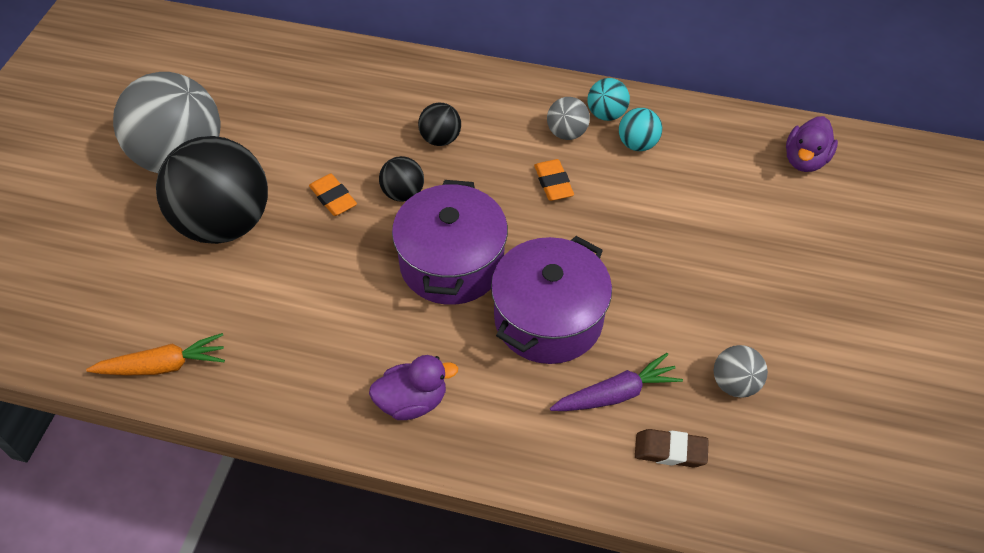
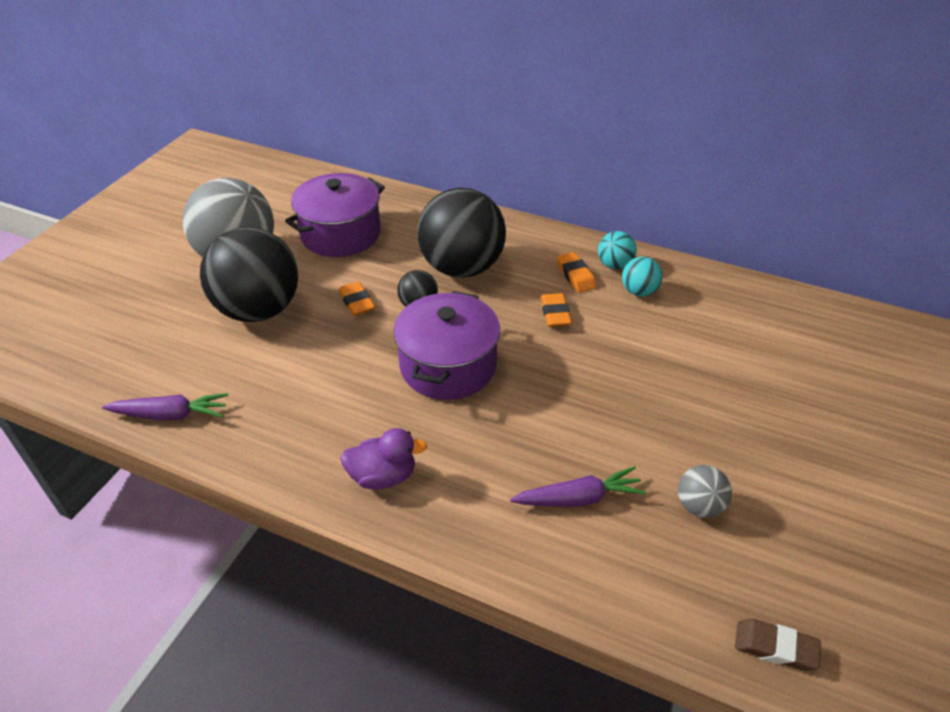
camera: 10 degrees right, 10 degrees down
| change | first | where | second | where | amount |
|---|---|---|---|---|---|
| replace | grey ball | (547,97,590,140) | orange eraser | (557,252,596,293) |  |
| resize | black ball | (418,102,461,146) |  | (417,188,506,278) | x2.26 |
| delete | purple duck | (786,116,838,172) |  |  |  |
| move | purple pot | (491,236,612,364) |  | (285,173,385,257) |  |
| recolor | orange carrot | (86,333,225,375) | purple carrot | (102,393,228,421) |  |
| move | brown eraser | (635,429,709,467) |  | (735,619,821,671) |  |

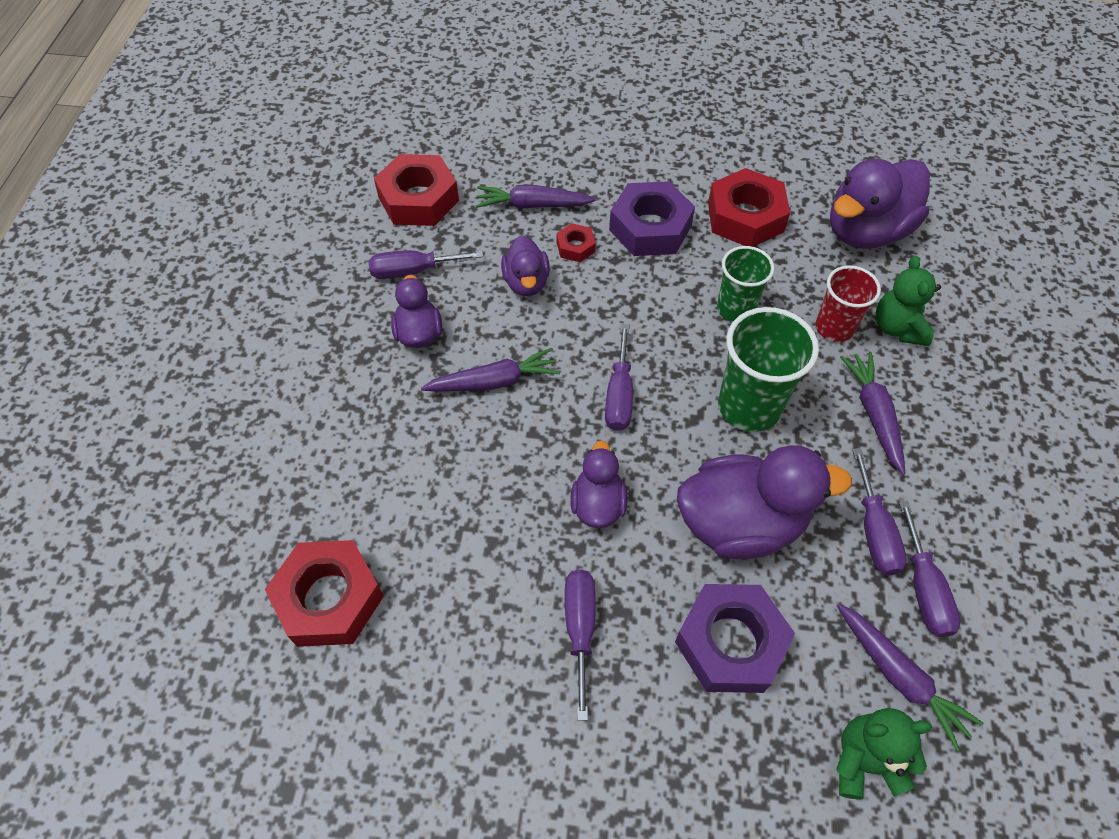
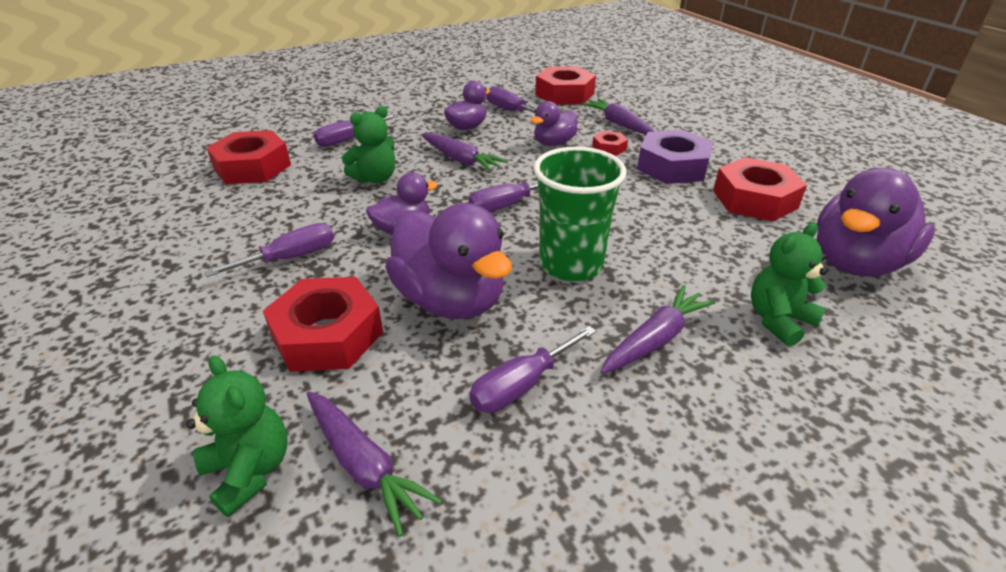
camera: 55 degrees right, 20 degrees down
| change | first | where | second | where | amount |
|---|---|---|---|---|---|
| rotate | purple duck | (830,159,930,249) |  | (817,168,935,277) | 60 degrees counterclockwise |
| delete | green cup | (717,246,775,322) |  |  |  |
| delete | red cup | (815,265,881,342) |  |  |  |
| move | purple screwdriver | (899,501,960,637) |  | (314,114,398,147) |  |
| recolor | purple nut | (675,584,795,693) | red nut | (263,277,383,372) |  |
| rotate | purple carrot | (837,604,983,751) |  | (307,391,442,537) | 60 degrees counterclockwise |
| insert |  |  | green teddy bear | (342,106,395,183) |  |

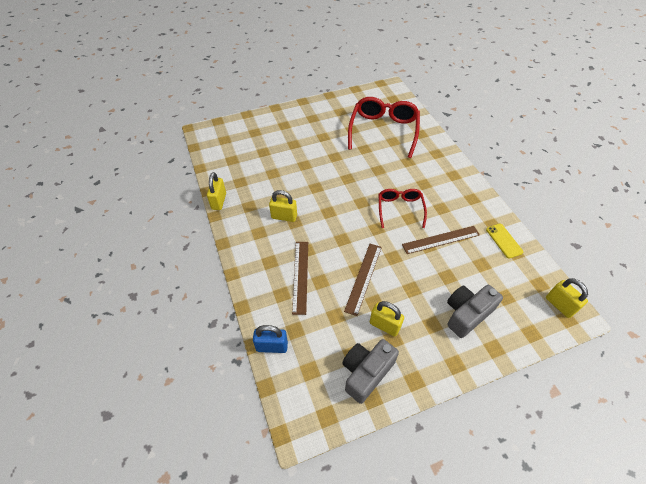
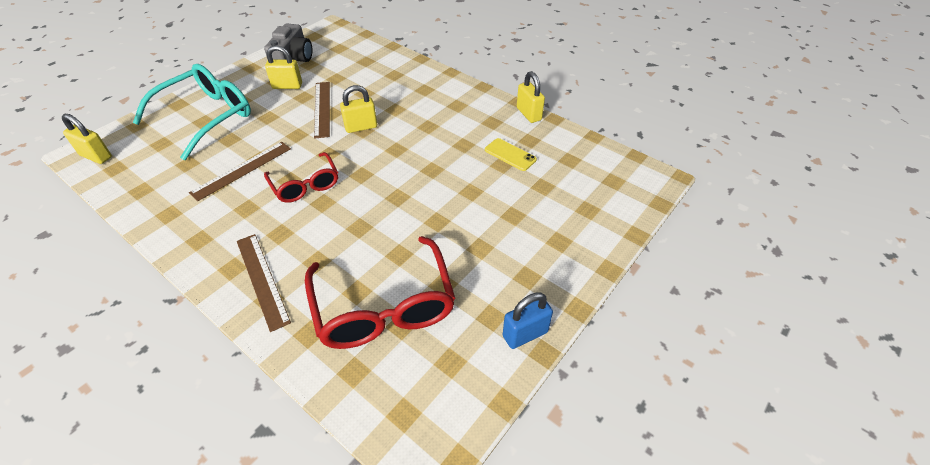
camera: 150 degrees right, 5 degrees down
| change | first | where | second | where | amount |
|---|---|---|---|---|---|
| move | yellow padlock | (269,190,297,222) |  | (340,85,377,133) |  |
| move | yellow phone | (486,224,523,258) |  | (485,138,537,171) |  |
| move | brown ruler | (292,242,308,315) |  | (237,234,291,332) |  |
| replace | grey camera | (447,285,503,338) | turquoise glasses | (133,64,251,160) |  |
| move | blue padlock | (253,325,288,353) |  | (503,293,553,349) |  |

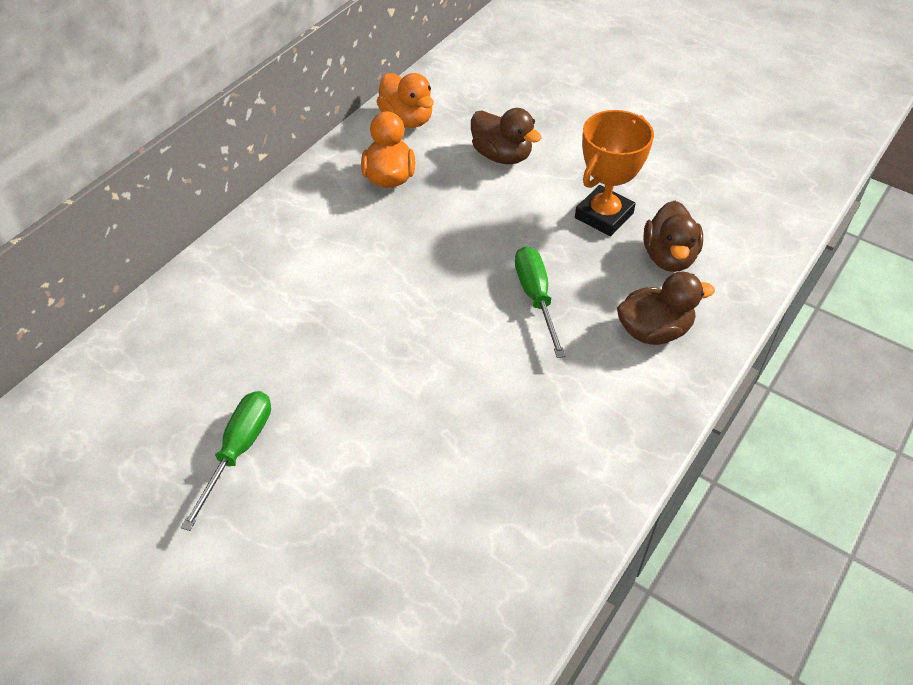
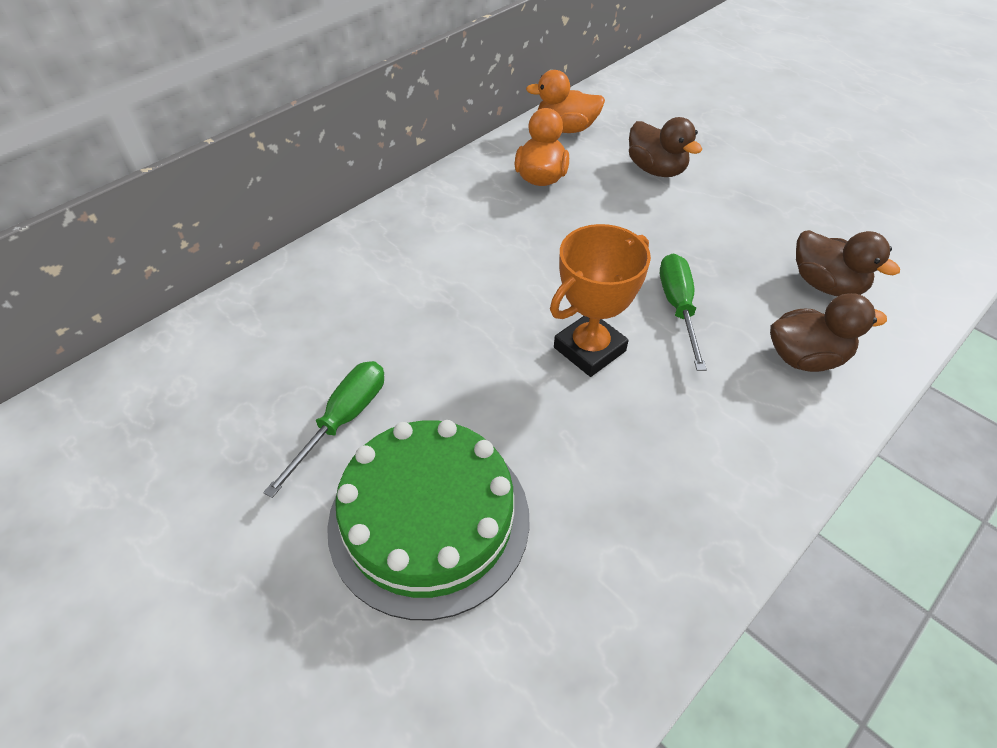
camera: 10 degrees right, 0 degrees up
| change | first | where | second | where | amount |
|---|---|---|---|---|---|
| rotate | orange duck | (377,73,434,128) |  | (526,70,605,133) | 120 degrees clockwise |
| move | orange trophy | (575,110,654,236) |  | (550,224,651,377) |  |
| rotate | brown duck | (643,201,703,272) |  | (796,230,900,296) | 60 degrees counterclockwise |
| insert |  |  | green cake | (327,420,530,620) |  |

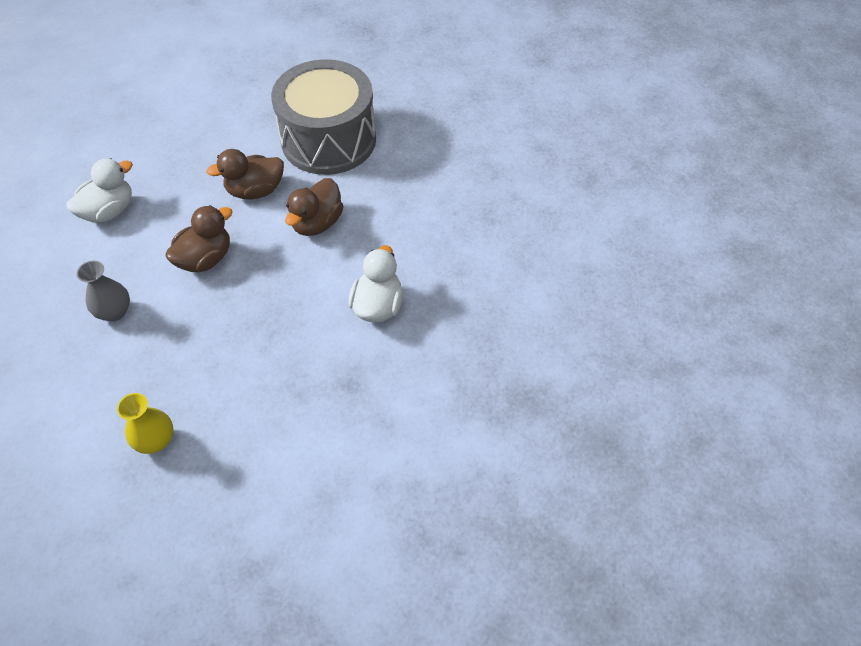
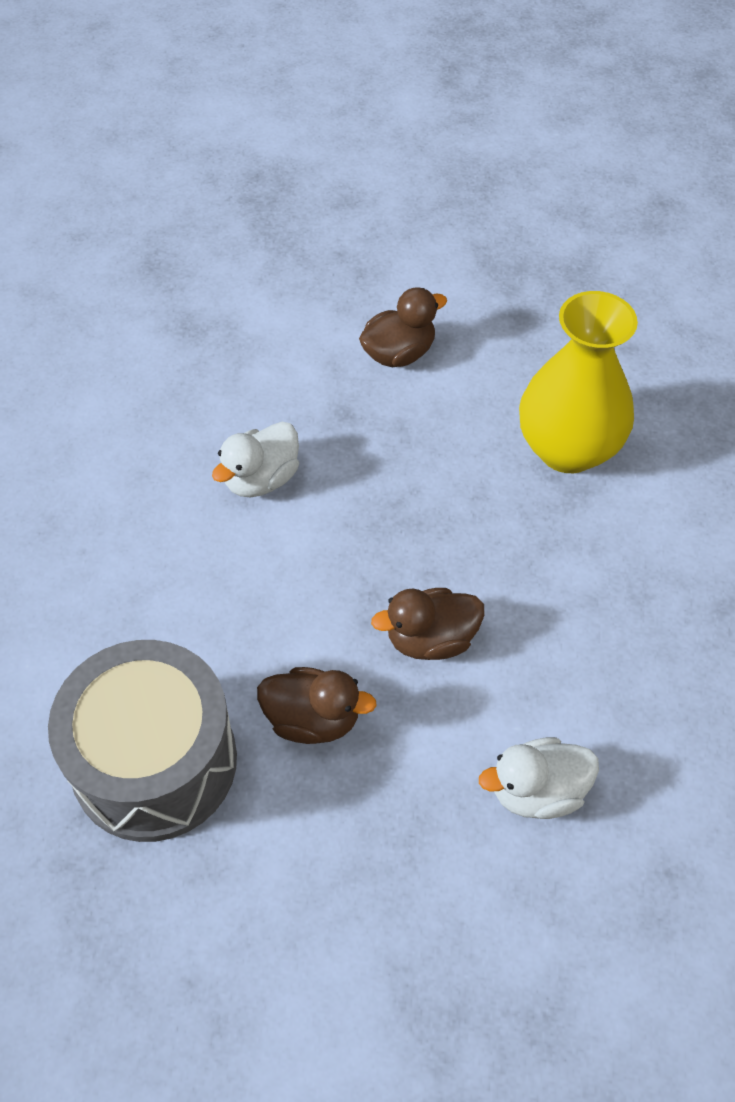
camera: 150 degrees left, 0 degrees up
| change | first | where | second | where | amount |
|---|---|---|---|---|---|
| move | brown duck | (285,178,343,236) |  | (359,287,447,367) |  |
| delete | grey vase | (77,261,130,321) |  |  |  |
| resize | yellow vase | (117,393,174,454) |  | (519,291,638,473) | x2.15 |

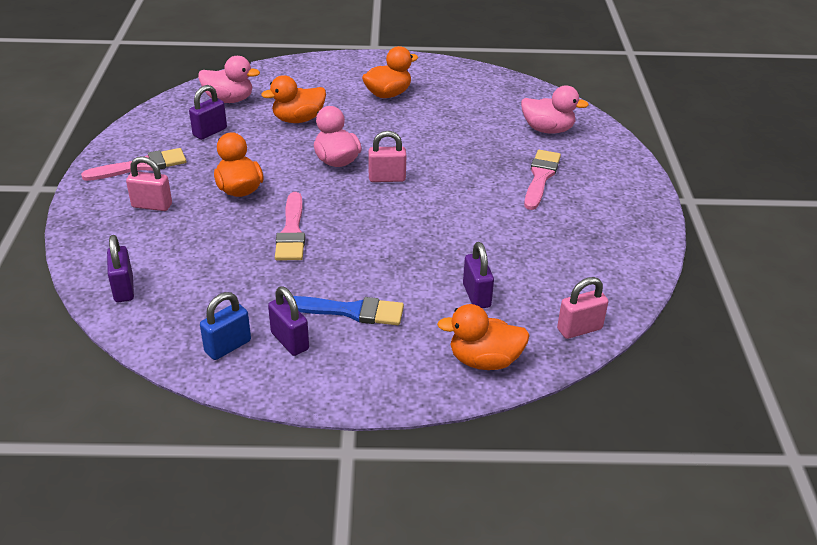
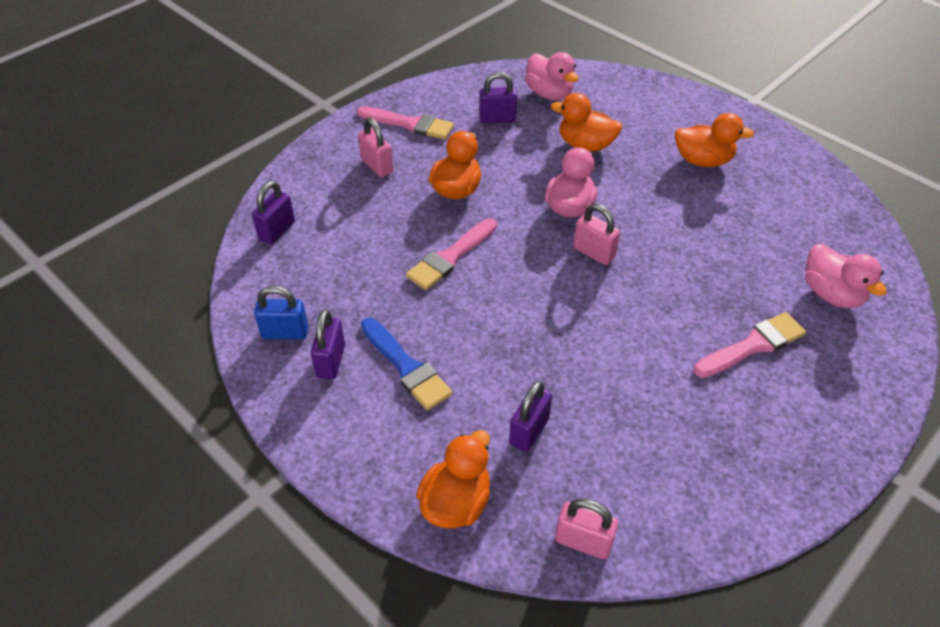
camera: 45 degrees right, 10 degrees up
| change | first | where | second | where | amount |
|---|---|---|---|---|---|
| rotate | orange duck | (437,304,530,370) |  | (416,430,490,529) | 75 degrees clockwise |

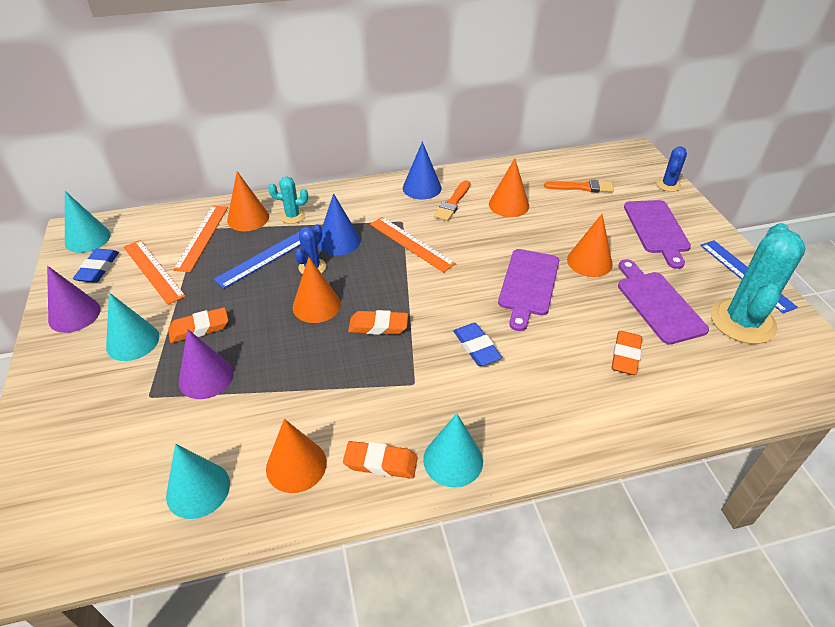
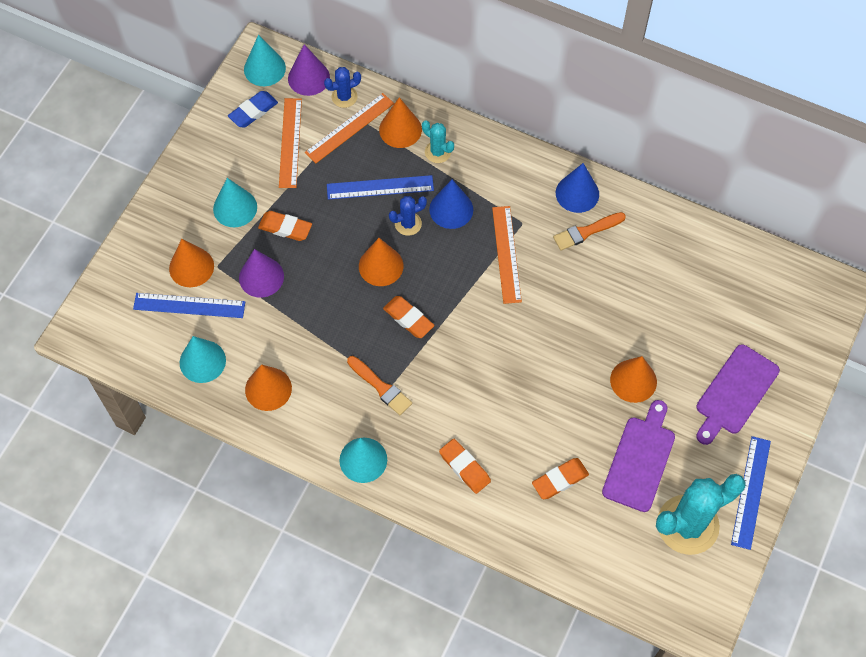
camera: 40 degrees right, 20 degrees up
| change | first | where | second | where | amount |
|---|---|---|---|---|---|
| move | blue cactus | (657,147,687,192) |  | (324,67,361,108) |  |
| move | orange cone | (489,158,529,217) |  | (169,239,214,287) |  |
| move | orange brush | (544,180,614,193) |  | (347,356,412,415) |  |
| delete | purple cutting board | (498,249,559,331) |  |  |  |
| move | purple cone | (47,266,100,333) |  | (288,44,330,96) |  |
| delete | blue eraser | (453,323,502,366) |  |  |  |
| move | orange eraser | (343,441,418,479) |  | (439,439,491,494) |  |
| insert |  |  | blue ruler | (133,293,245,318) |  |

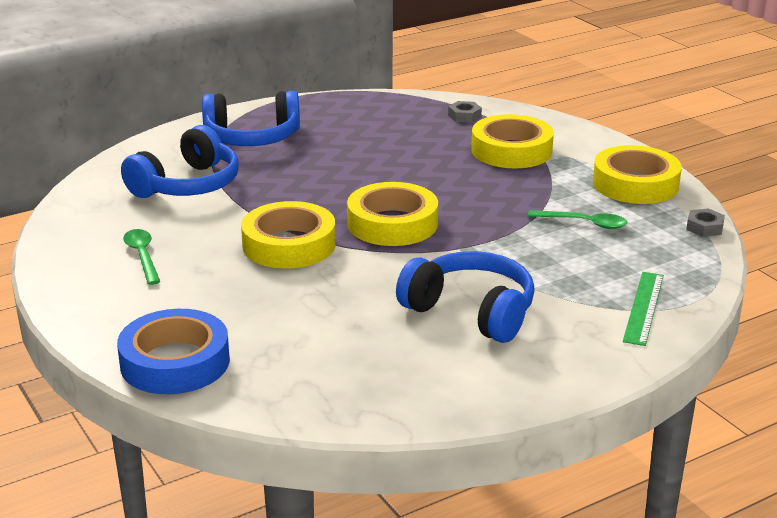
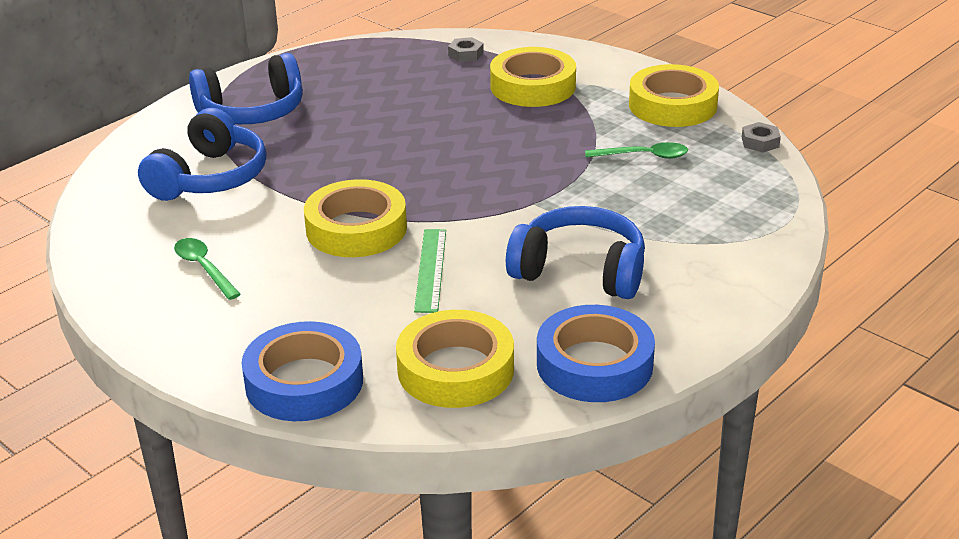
camera: 15 degrees left, 5 degrees up
| change | first | where | second | where | amount |
|---|---|---|---|---|---|
| move | yellow tape | (347,182,438,246) |  | (396,310,514,408) |  |
| move | green ruler | (623,272,664,346) |  | (414,229,446,313) |  |
| insert |  |  | blue tape | (537,305,655,402) |  |

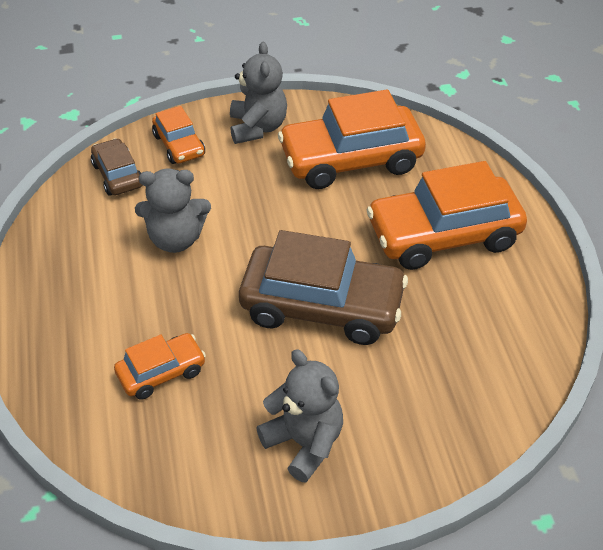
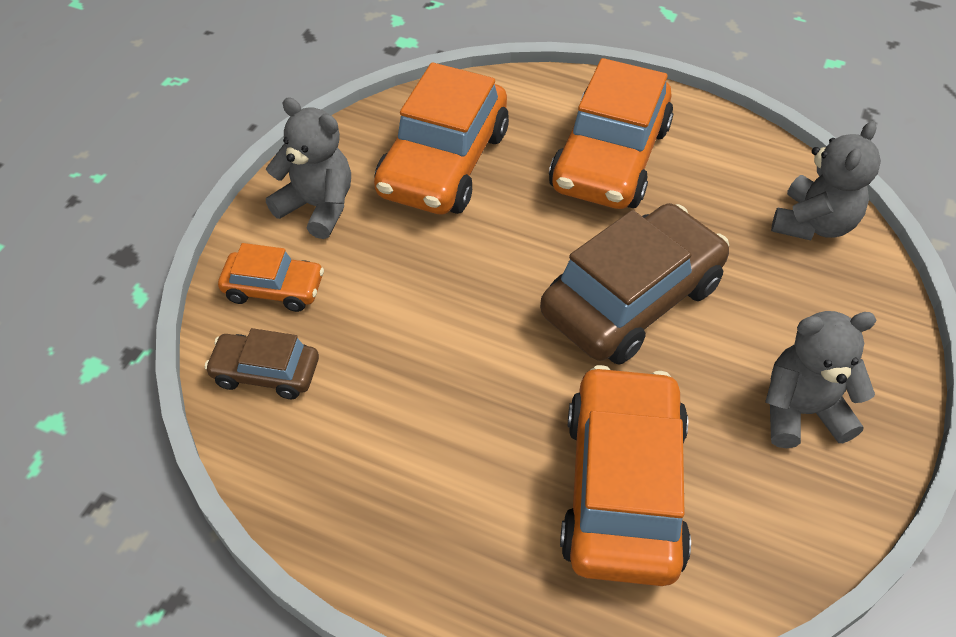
camera: 55 degrees left, 5 degrees up
| change | first | where | second | where | amount |
|---|---|---|---|---|---|
| move | grey teddy bear | (135,168,211,253) |  | (771,121,881,240) |  |
| resize | orange car | (114,333,206,400) |  | (560,365,691,586) | x1.95 |

